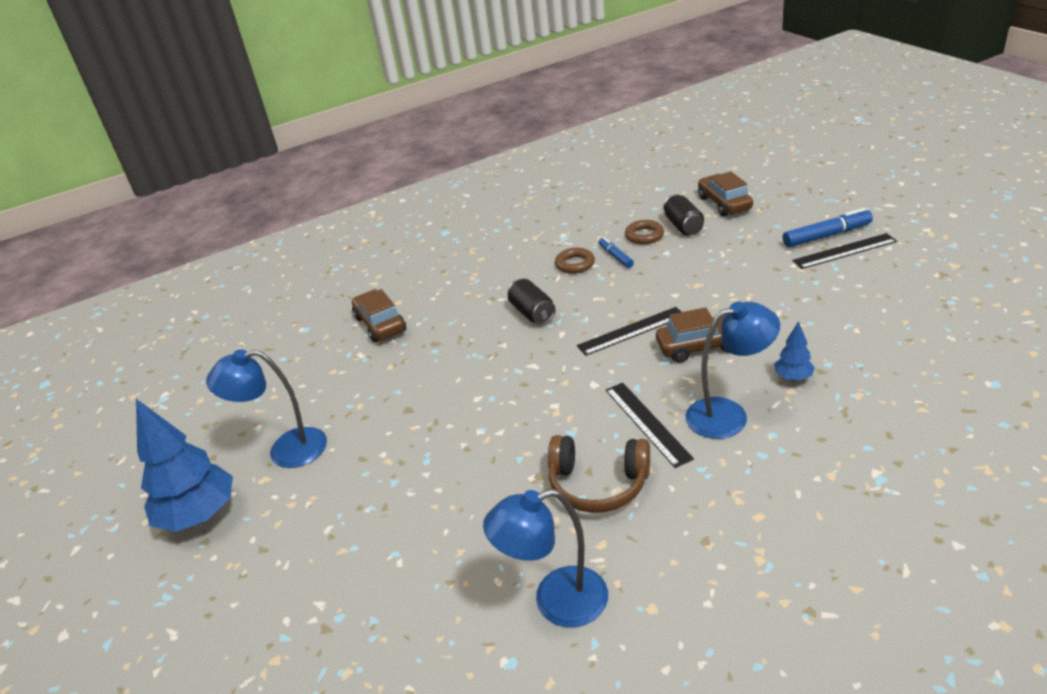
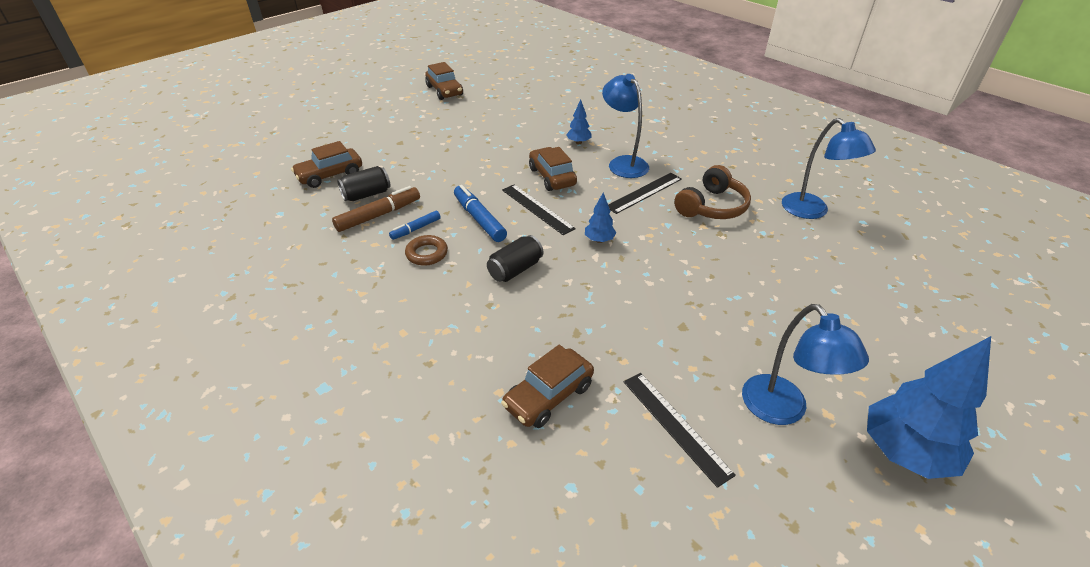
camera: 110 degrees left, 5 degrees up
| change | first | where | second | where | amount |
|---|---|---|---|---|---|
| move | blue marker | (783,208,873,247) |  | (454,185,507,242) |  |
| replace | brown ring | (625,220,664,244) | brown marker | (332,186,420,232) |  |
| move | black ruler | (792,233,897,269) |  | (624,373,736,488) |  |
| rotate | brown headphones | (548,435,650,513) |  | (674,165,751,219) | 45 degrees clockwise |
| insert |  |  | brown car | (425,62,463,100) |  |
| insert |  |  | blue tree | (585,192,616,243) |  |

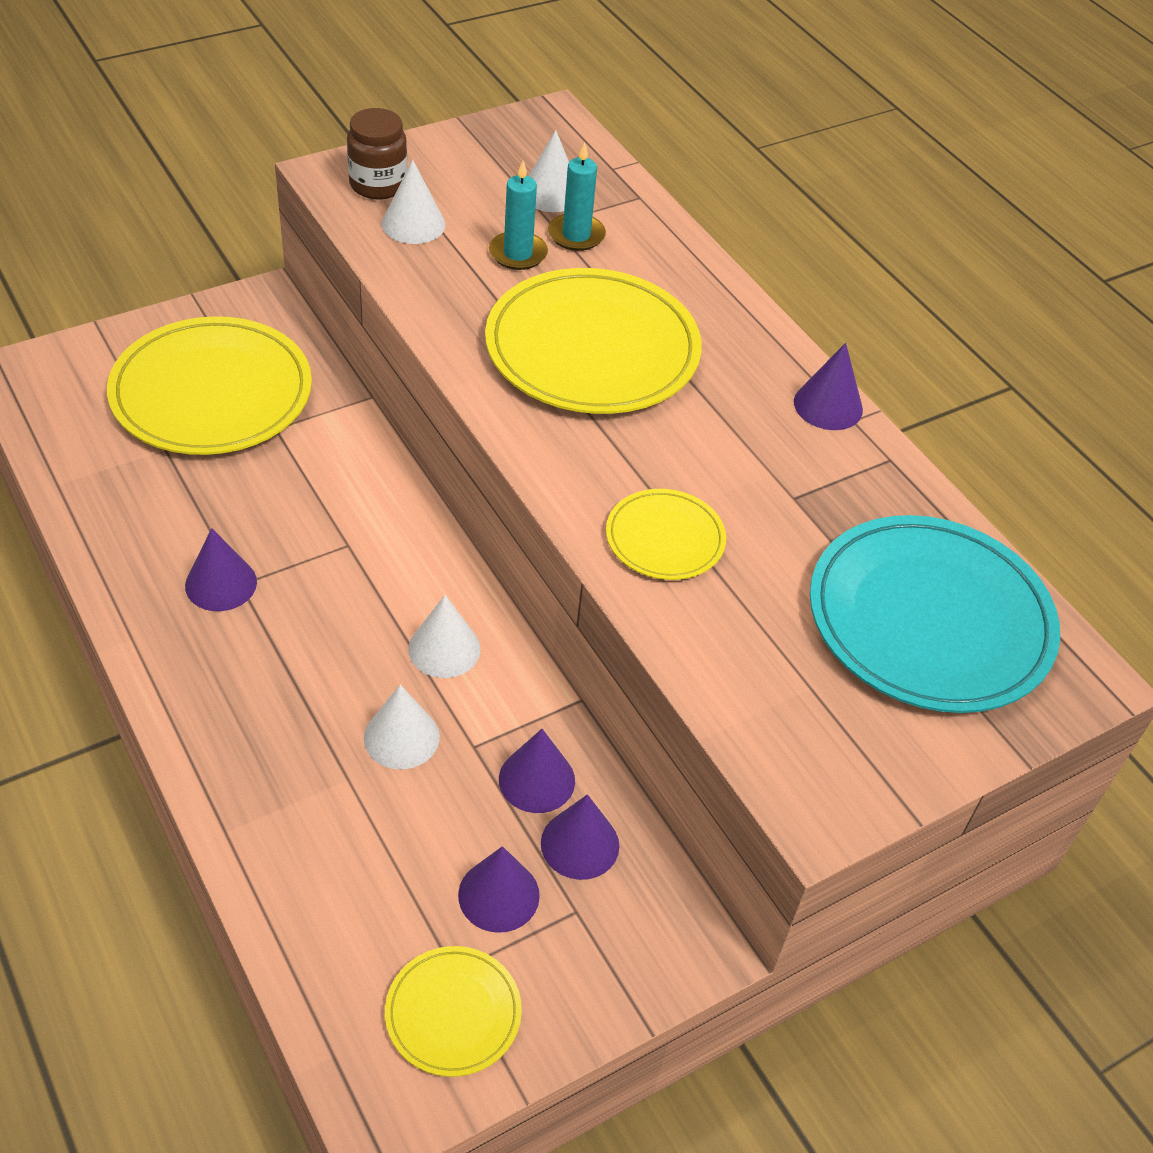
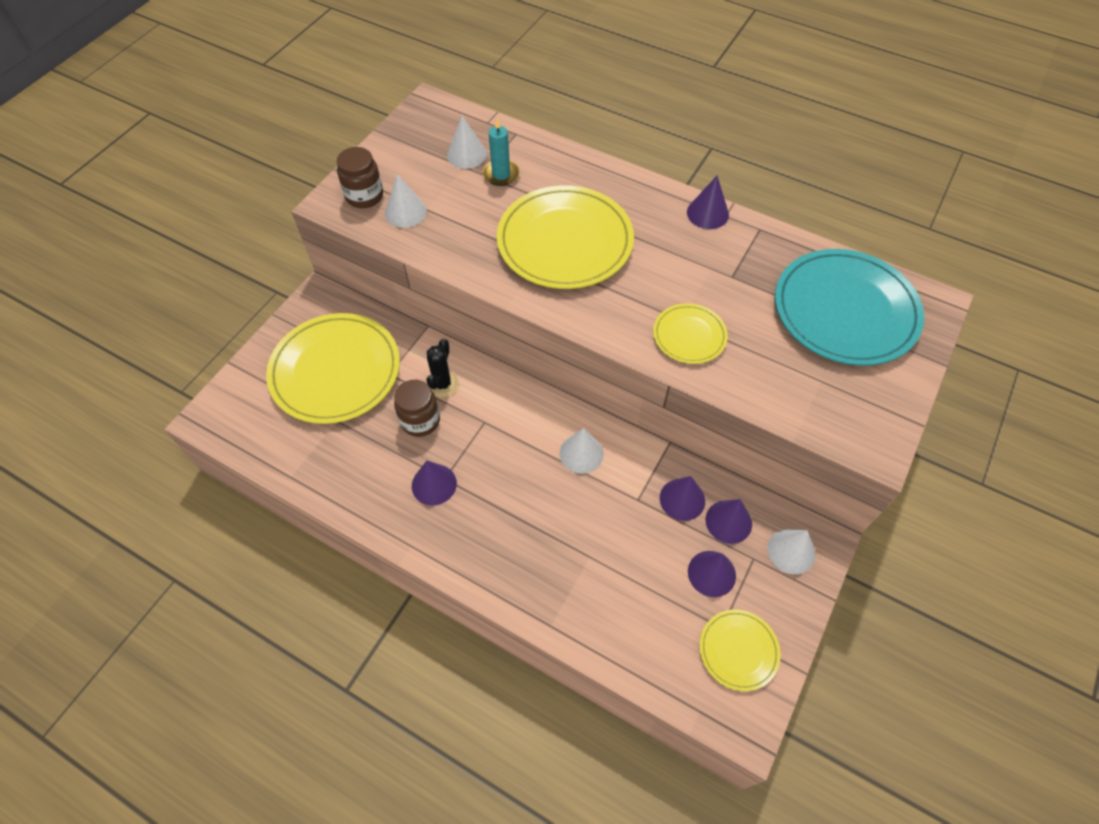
camera: 25 degrees left, 10 degrees up
| change | first | where | second | where | amount |
|---|---|---|---|---|---|
| delete | turquoise candle | (489,161,548,270) |  |  |  |
| move | white cone | (364,685,440,769) |  | (768,529,815,574) |  |
| insert |  |  | black cactus | (427,339,459,397) |  |
| insert |  |  | brown jar | (394,380,440,437) |  |

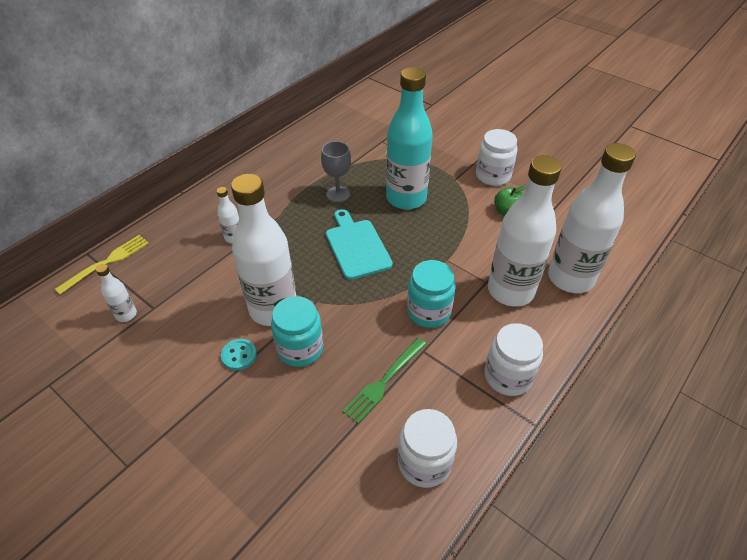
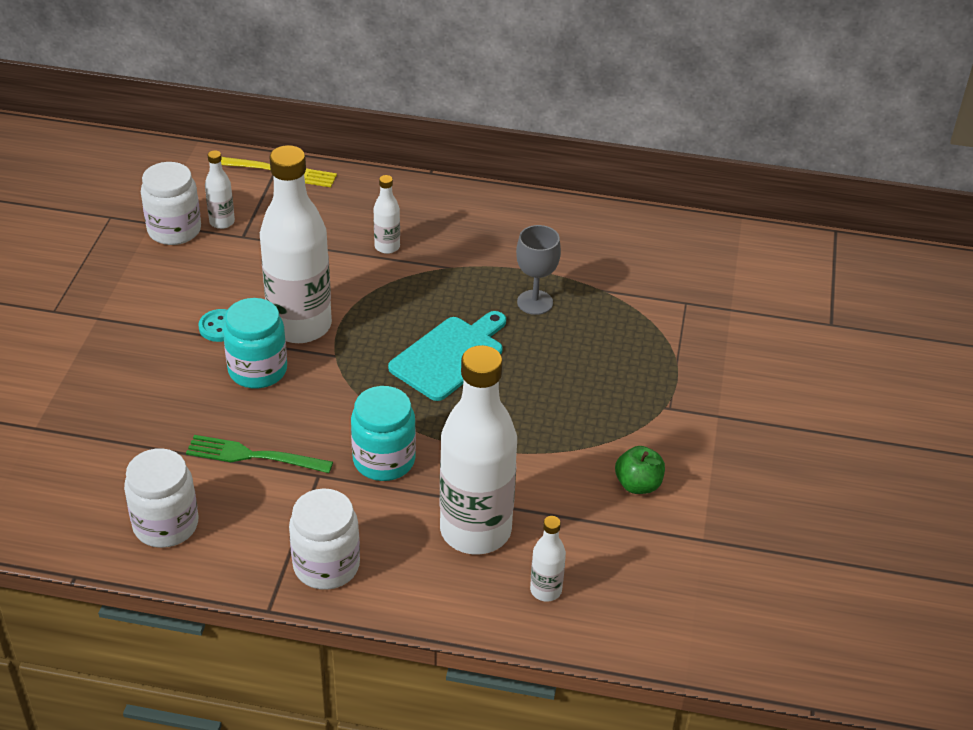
camera: 60 degrees right, 5 degrees down
| change | first | where | second | where | amount |
|---|---|---|---|---|---|
| delete | turquoise bottle | (386,67,433,210) |  |  |  |
| move | white jar | (476,129,518,186) |  | (141,162,201,245) |  |
| resize | white bottle | (548,143,636,293) |  | (530,516,566,602) | x0.43 |

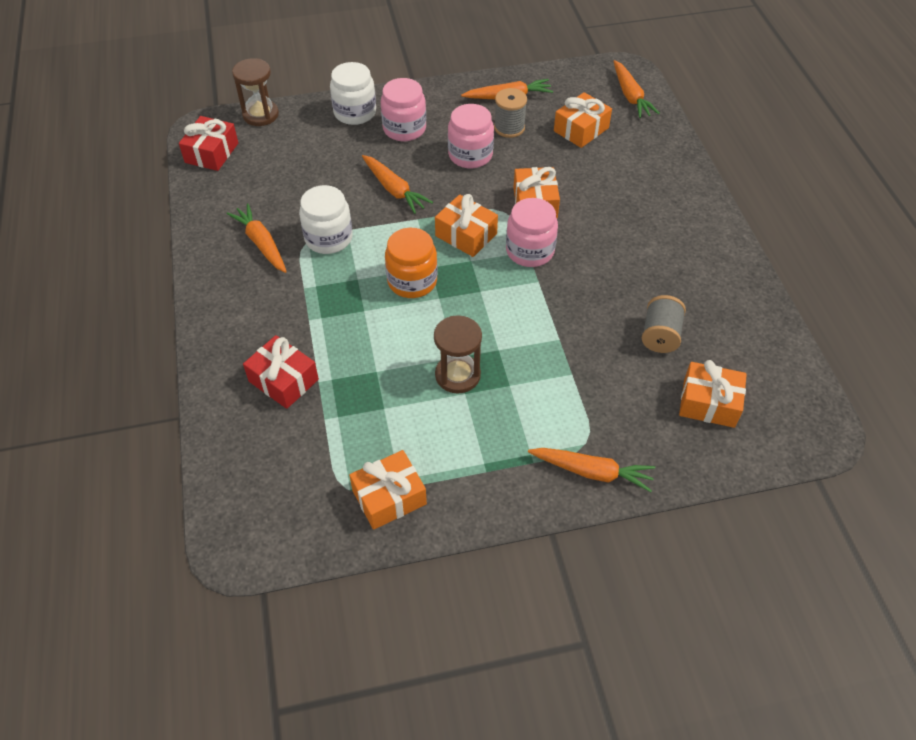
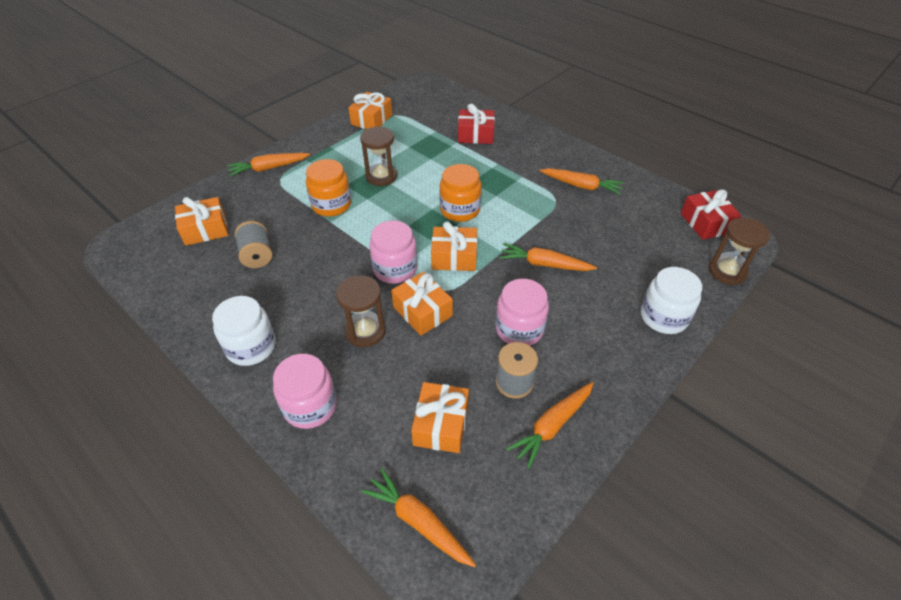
camera: 145 degrees right, 5 degrees down
| change | first | where | second | where | amount |
|---|---|---|---|---|---|
| move | pink jar | (381,78,426,141) |  | (273,354,337,429) |  |
| move | white jar | (299,185,353,254) |  | (212,296,276,366) |  |
| insert |  |  | orange jar | (306,159,351,217) |  |
| insert |  |  | brown hourglass | (336,275,386,347) |  |

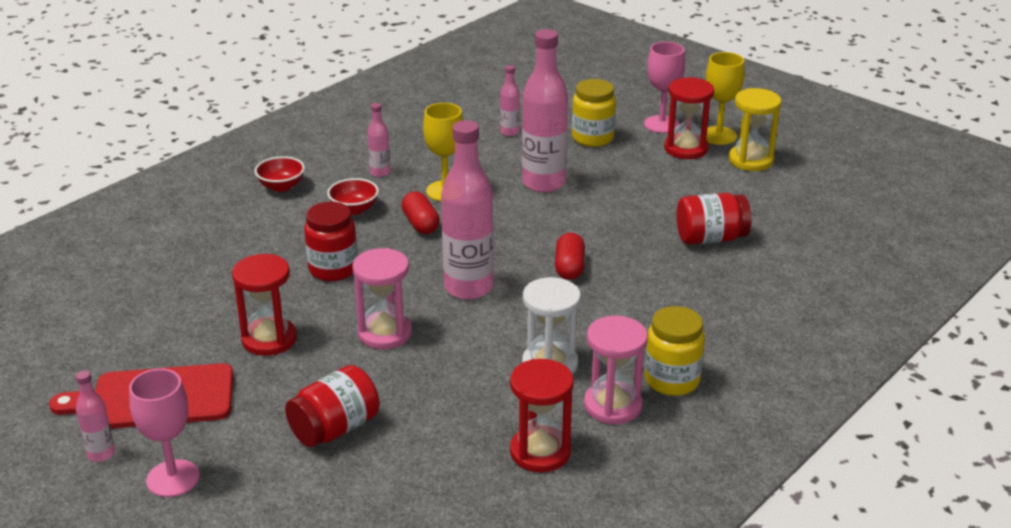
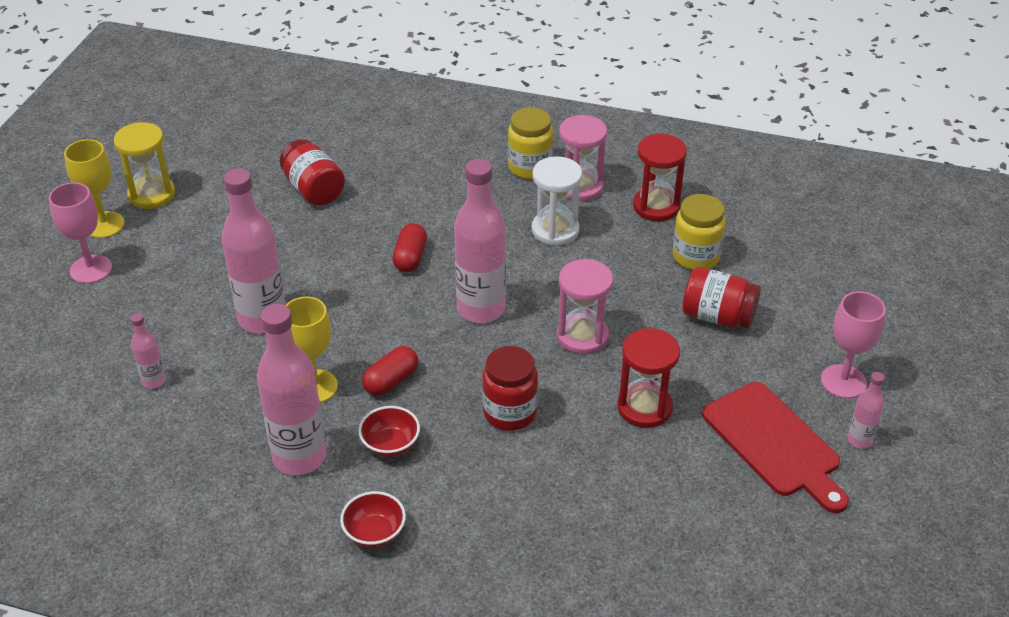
camera: 115 degrees left, 10 degrees up
| change | first | where | second | where | amount |
|---|---|---|---|---|---|
| delete | red hourglass | (664,77,714,159) |  |  |  |
| move | yellow jar | (572,79,616,147) |  | (673,194,726,270) |  |
| resize | pink bottle | (367,103,390,177) |  | (257,304,326,475) | x2.11 |
| rotate | red capsule | (555,233,585,280) |  | (392,223,427,272) | 60 degrees counterclockwise |

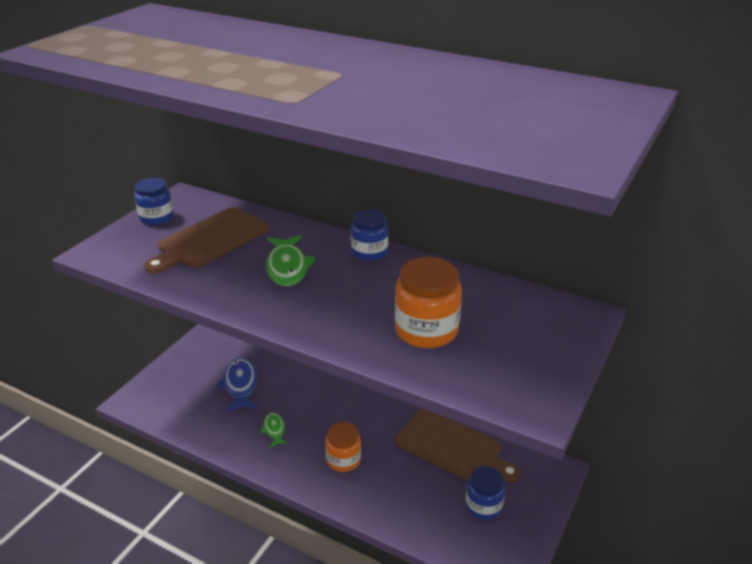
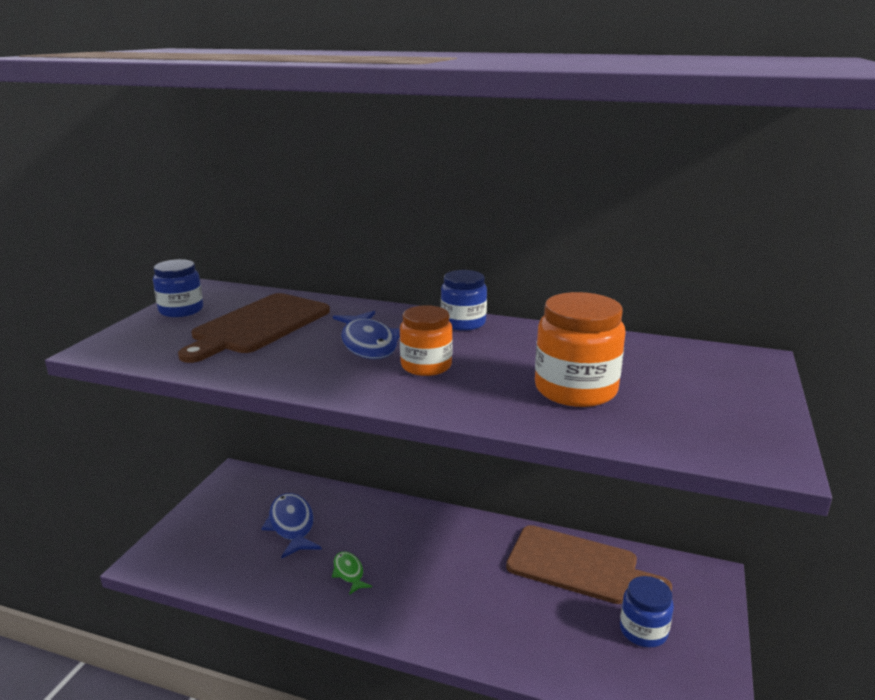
camera: 10 degrees left, 10 degrees down
| change | first | where | second | where | amount |
|---|---|---|---|---|---|
| recolor | green fish | (266,235,316,286) | blue fish | (333,311,400,359) |  |
| move | orange jar | (325,422,361,472) |  | (400,305,453,376) |  |

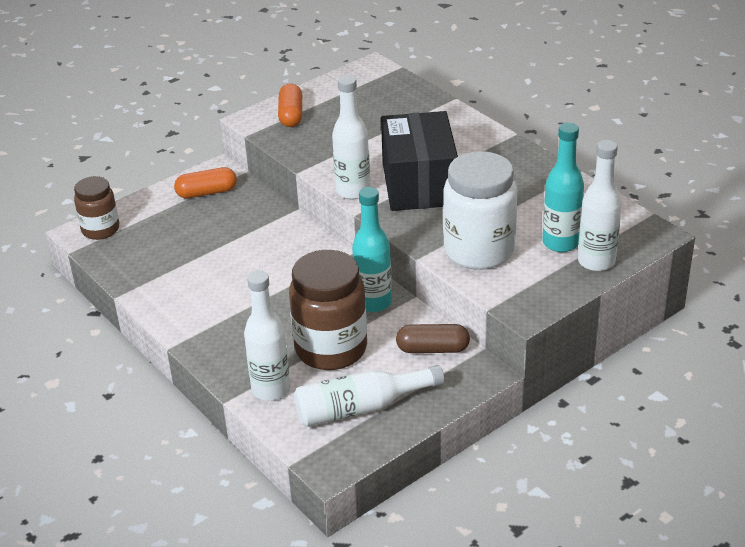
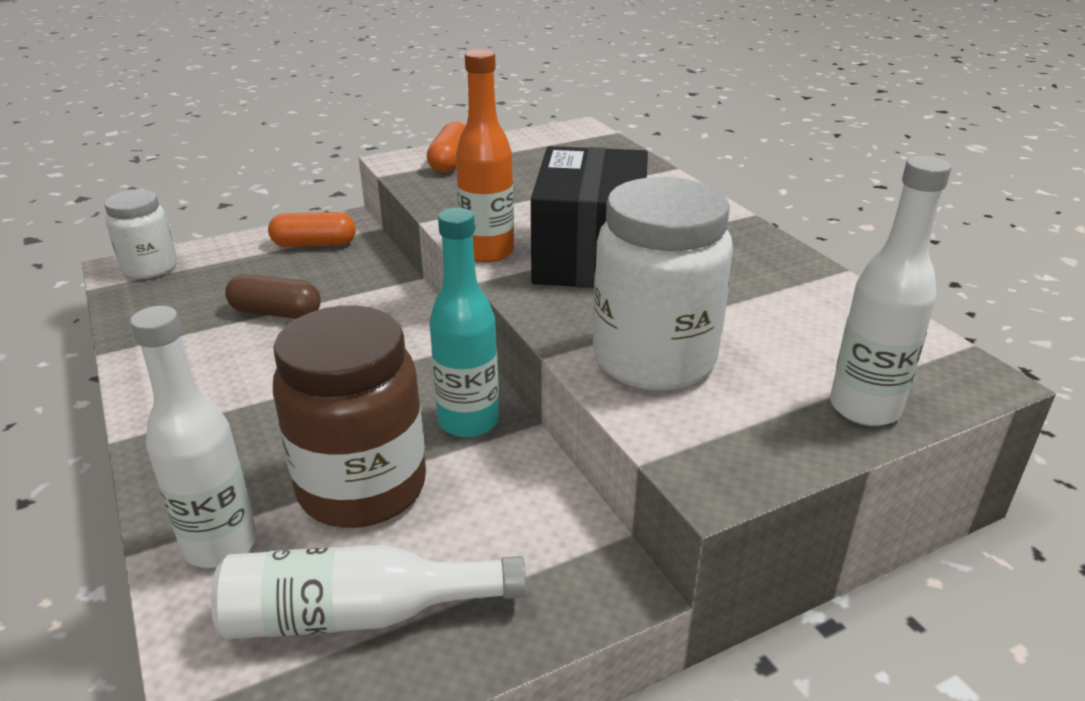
camera: 10 degrees right, 5 degrees down
| change | first | where | second | where | amount |
|---|---|---|---|---|---|
| recolor | white bottle | (332,75,370,199) | orange bottle | (456,49,514,263) |  |
| delete | turquoise bottle | (542,122,584,252) |  |  |  |
| recolor | brown jar | (74,176,119,240) | white jar | (104,190,177,279) |  |
| move | brown capsule | (396,324,470,353) |  | (225,274,321,319) |  |

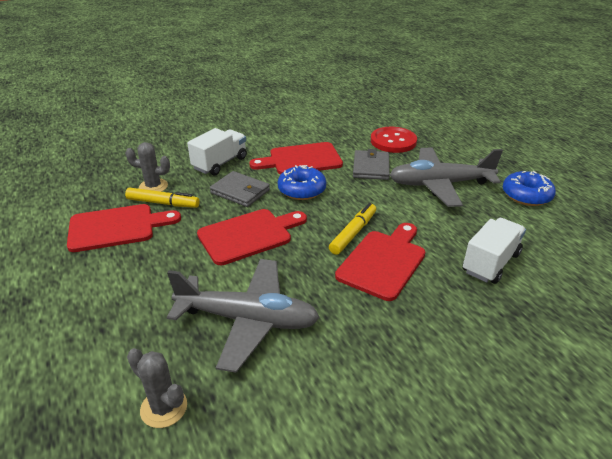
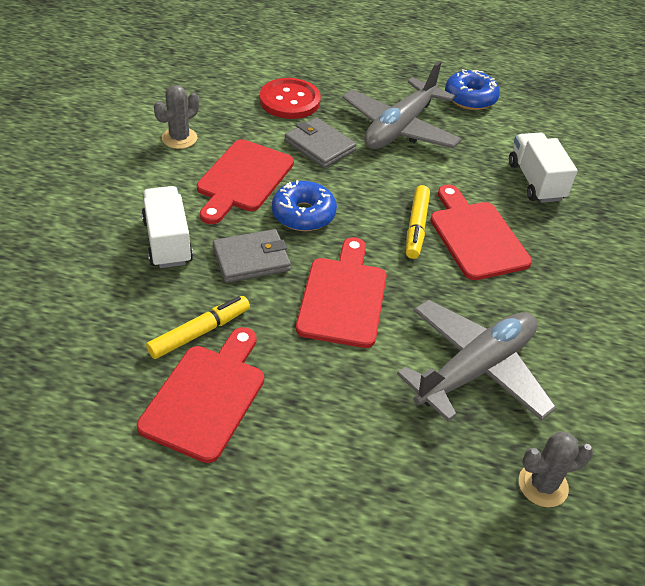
camera: 55 degrees left, 10 degrees up
| change | first | where | second | where | amount |
|---|---|---|---|---|---|
| move | grey cactus | (125,142,170,192) |  | (154,85,199,149) |  |
| rotate | yellow marker | (329,203,376,255) |  | (406,185,430,259) | 150 degrees counterclockwise |

